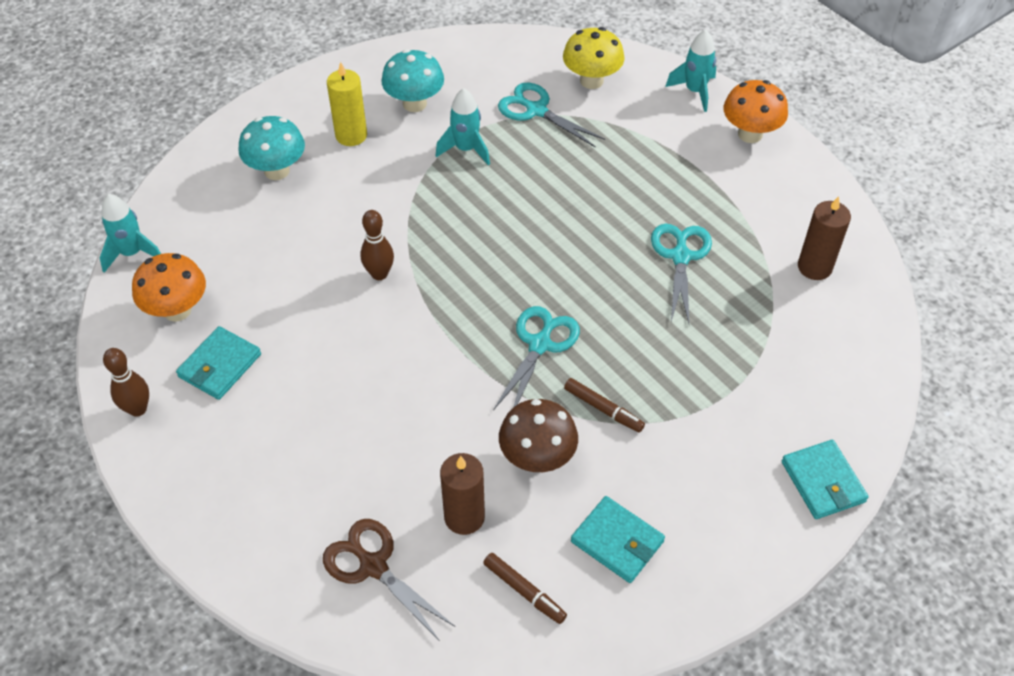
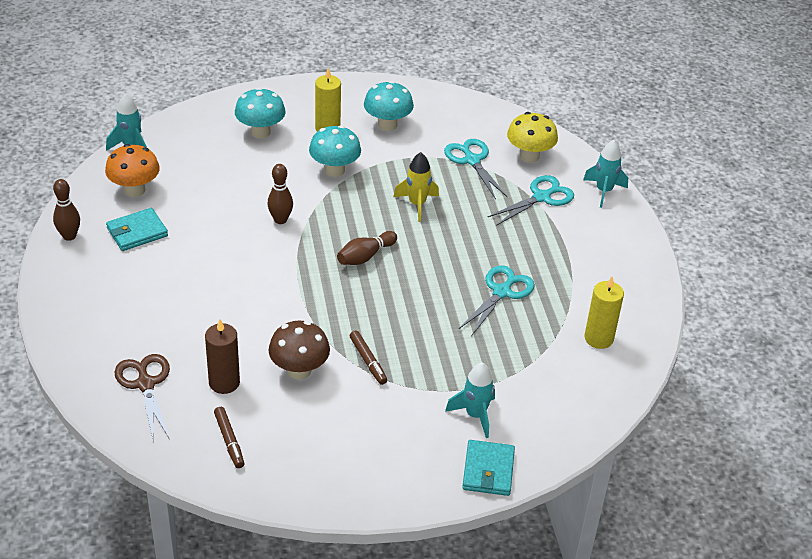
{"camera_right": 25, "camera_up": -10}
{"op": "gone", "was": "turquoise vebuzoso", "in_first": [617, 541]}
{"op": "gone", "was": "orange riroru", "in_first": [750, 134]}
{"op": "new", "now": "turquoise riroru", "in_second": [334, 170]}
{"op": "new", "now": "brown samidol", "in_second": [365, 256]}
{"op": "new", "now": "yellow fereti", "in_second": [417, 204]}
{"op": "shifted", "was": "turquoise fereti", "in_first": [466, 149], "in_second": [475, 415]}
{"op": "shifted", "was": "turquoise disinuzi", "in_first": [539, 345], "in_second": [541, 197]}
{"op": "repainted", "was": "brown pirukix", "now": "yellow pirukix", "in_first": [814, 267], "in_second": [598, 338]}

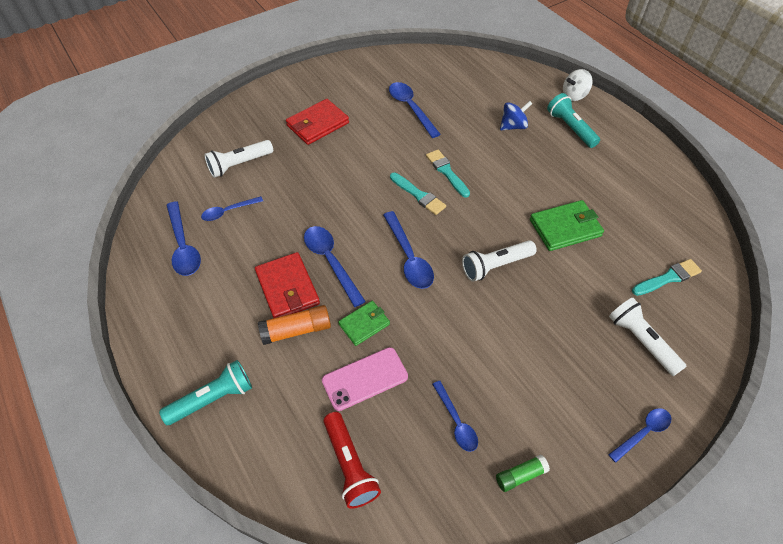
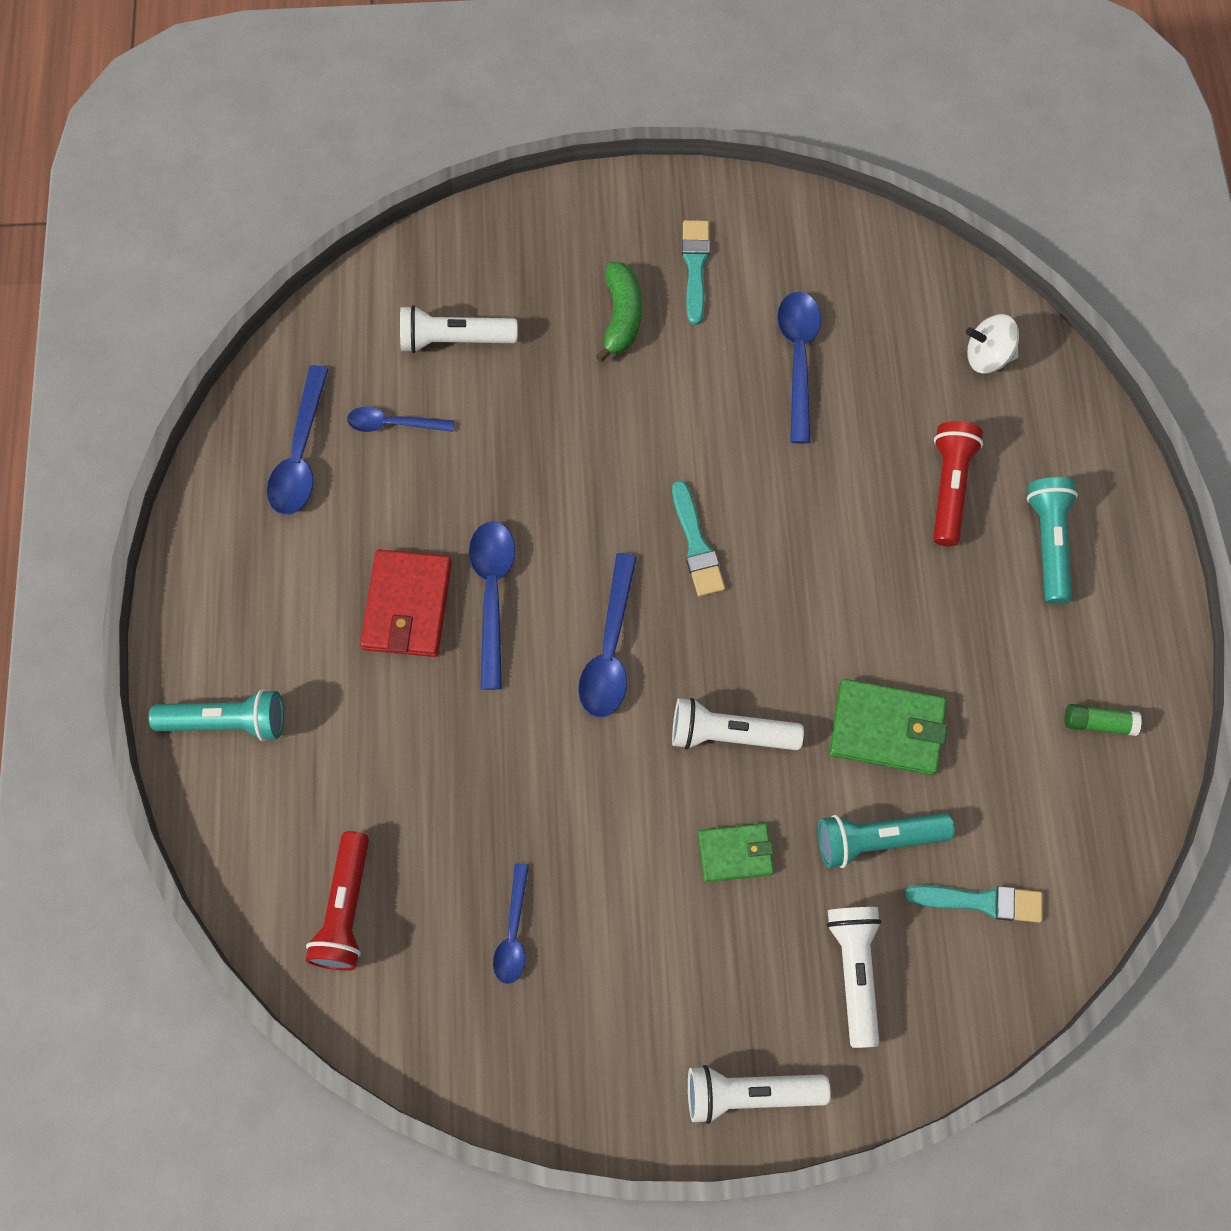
{"camera_right": 30, "camera_up": 15}
{"op": "gone", "was": "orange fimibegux", "in_first": [296, 330]}
{"op": "gone", "was": "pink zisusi", "in_first": [365, 378]}
{"op": "new", "now": "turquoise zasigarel", "in_second": [877, 840]}
{"op": "shifted", "was": "green vebuzoso", "in_first": [364, 324], "in_second": [735, 853]}
{"op": "shifted", "was": "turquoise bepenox", "in_first": [446, 172], "in_second": [695, 267]}
{"op": "shifted", "was": "green fimibegux", "in_first": [520, 475], "in_second": [1098, 723]}
{"op": "shifted", "was": "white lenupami", "in_first": [574, 95], "in_second": [987, 356]}
{"op": "swapped", "was": "red vebuzoso", "now": "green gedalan", "in_first": [317, 124], "in_second": [621, 316]}
{"op": "swapped", "was": "blue lenupami", "now": "red zasigarel", "in_first": [513, 126], "in_second": [949, 488]}
{"op": "swapped", "was": "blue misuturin", "now": "white zasigarel", "in_first": [643, 432], "in_second": [750, 1093]}

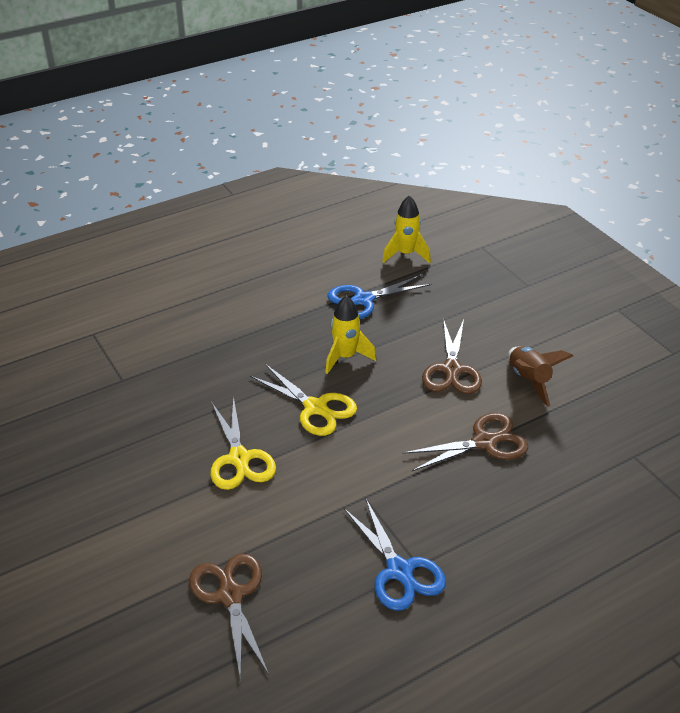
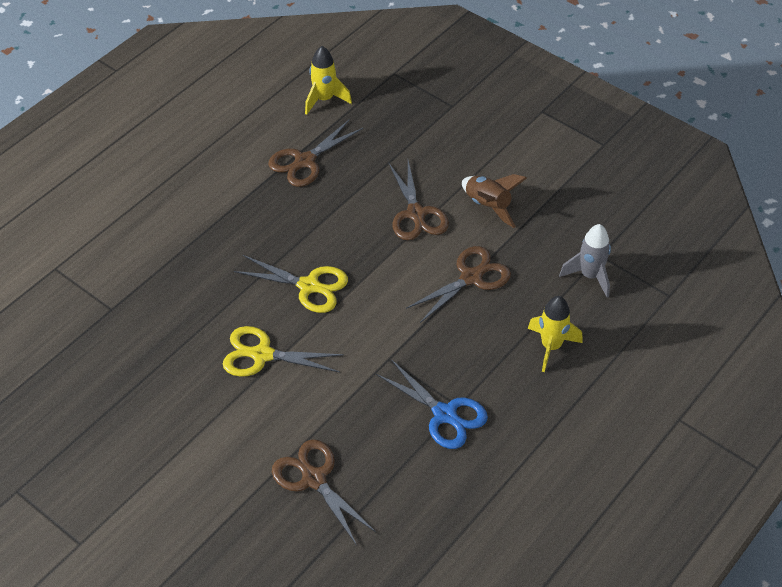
{"camera_right": -20, "camera_up": 10}
{"op": "new", "now": "grey fereti", "in_second": [590, 276]}
{"op": "shifted", "was": "yellow fereti", "in_first": [345, 357], "in_second": [551, 347]}
{"op": "repainted", "was": "blue disinuzi", "now": "brown disinuzi", "in_first": [363, 300], "in_second": [305, 161]}
{"op": "rotated", "was": "yellow disinuzi", "in_first": [239, 458], "in_second": [262, 355], "clockwise": 135}

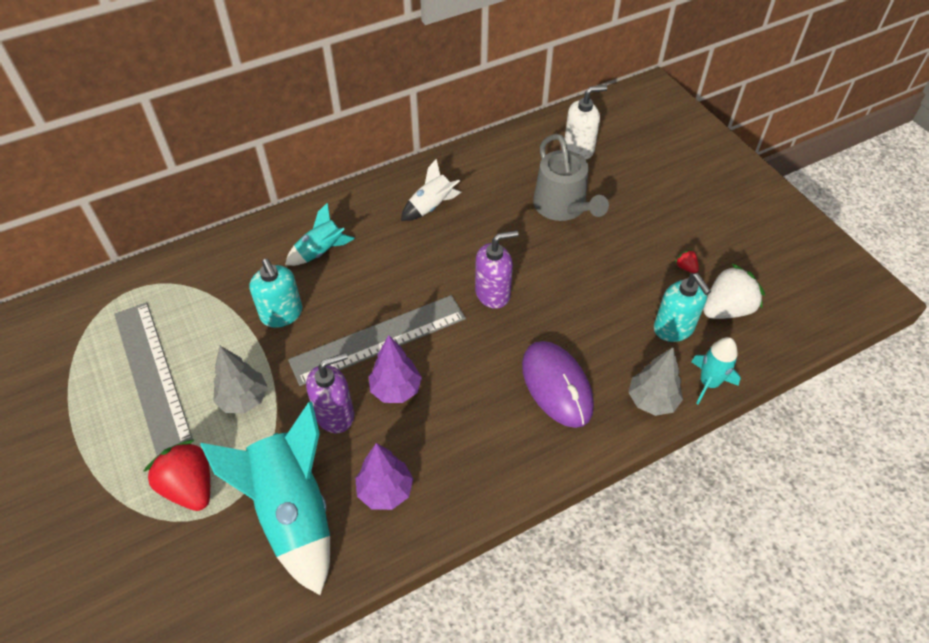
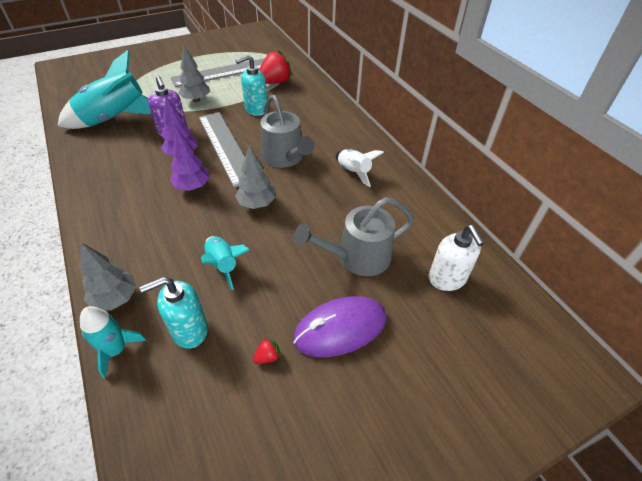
{"camera_right": 90, "camera_up": -5}
{"op": "gone", "was": "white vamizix", "in_first": [726, 309]}
{"op": "new", "now": "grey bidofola", "in_second": [284, 157]}
{"op": "shifted", "was": "red vamizix", "in_first": [190, 487], "in_second": [275, 82]}
{"op": "shifted", "was": "turquoise fereti", "in_first": [321, 252], "in_second": [223, 265]}
{"op": "shifted", "was": "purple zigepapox", "in_first": [385, 491], "in_second": [192, 187]}
{"op": "shifted", "was": "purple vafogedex", "in_first": [557, 385], "in_second": [340, 328]}
{"op": "swapped", "was": "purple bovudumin", "now": "grey zigepapox", "in_first": [493, 293], "in_second": [256, 204]}

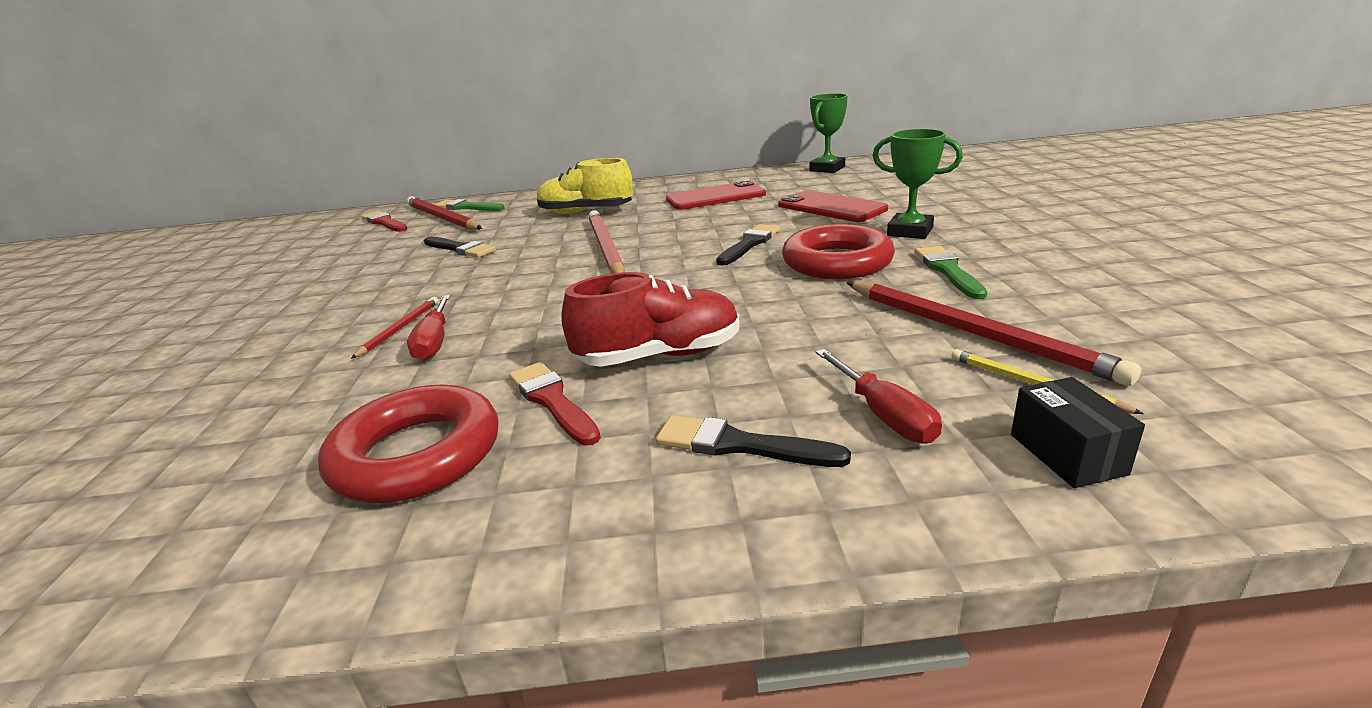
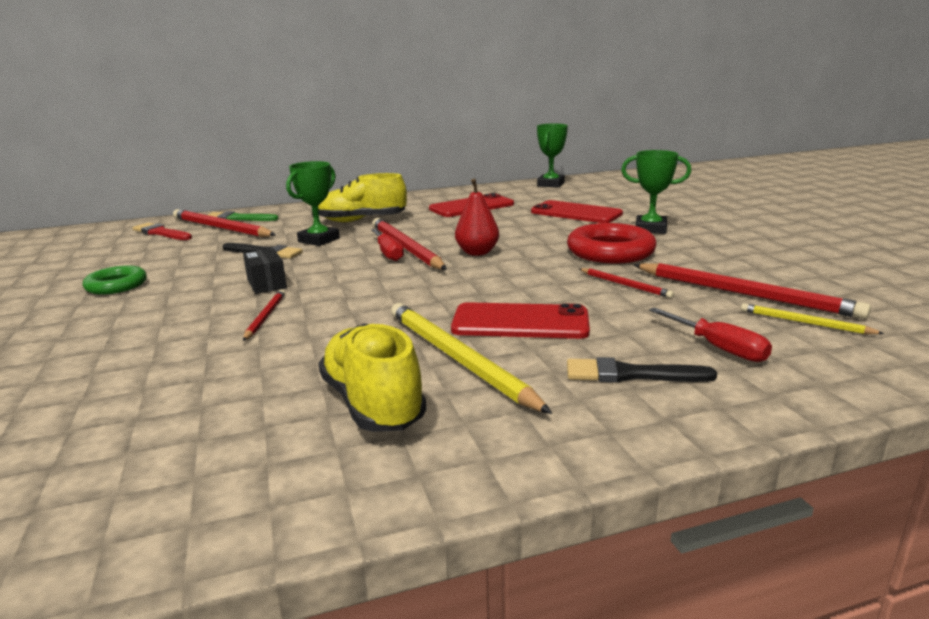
{"camera_right": -15, "camera_up": -5}
{"op": "gone", "was": "black bepenox", "in_first": [749, 244]}
{"op": "gone", "was": "green bepenox", "in_first": [948, 271]}
{"op": "new", "now": "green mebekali", "in_second": [116, 285]}
{"op": "new", "now": "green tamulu", "in_second": [319, 240]}
{"op": "new", "now": "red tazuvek", "in_second": [477, 252]}
{"op": "new", "now": "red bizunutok", "in_second": [625, 285]}
{"op": "shifted", "was": "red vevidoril", "in_first": [434, 341], "in_second": [388, 253]}
{"op": "shifted", "was": "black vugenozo", "in_first": [1067, 454], "in_second": [267, 284]}
{"op": "swapped", "was": "red mebekali", "now": "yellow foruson", "in_first": [417, 454], "in_second": [372, 404]}
{"op": "swapped", "was": "red bepenox", "now": "yellow bizunutok", "in_first": [552, 401], "in_second": [457, 358]}
{"op": "swapped", "was": "red foruson", "now": "red zisusi", "in_first": [659, 356], "in_second": [520, 322]}

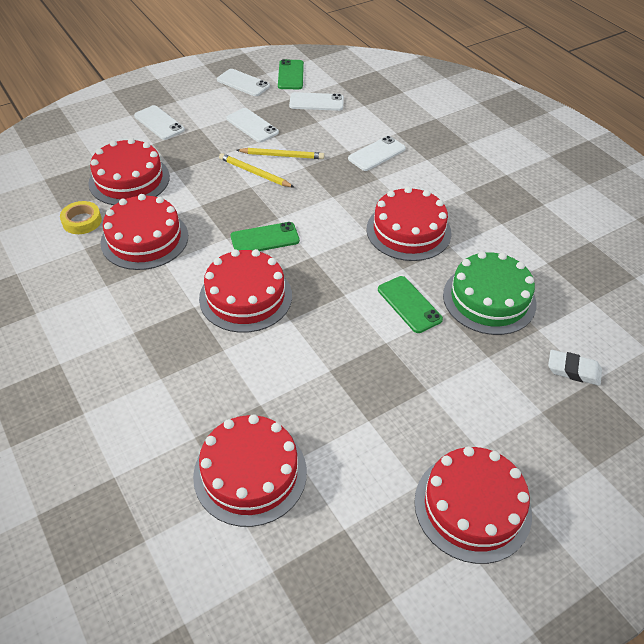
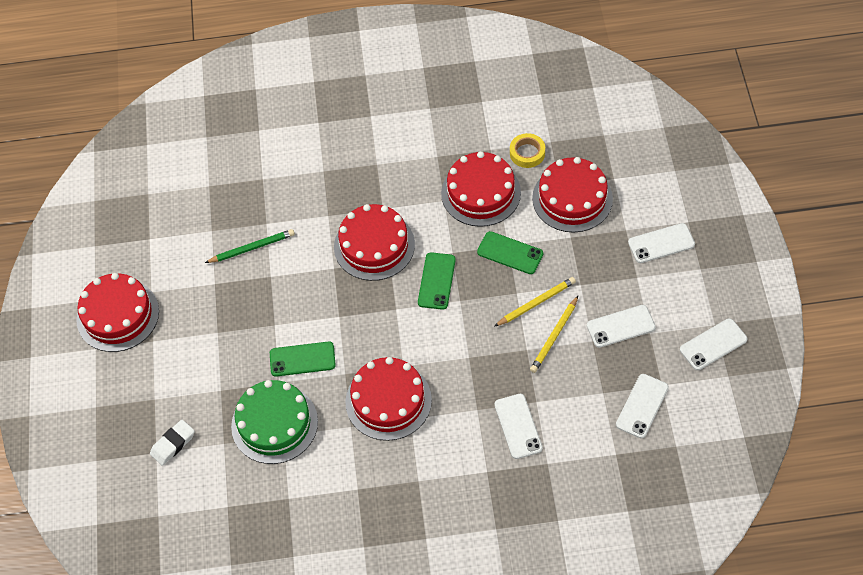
{"camera_right": 120, "camera_up": 10}
{"op": "gone", "was": "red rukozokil", "in_first": [250, 473]}
{"op": "new", "now": "green bizunutok", "in_second": [252, 248]}
{"op": "shifted", "was": "green zisusi", "in_first": [291, 75], "in_second": [510, 253]}

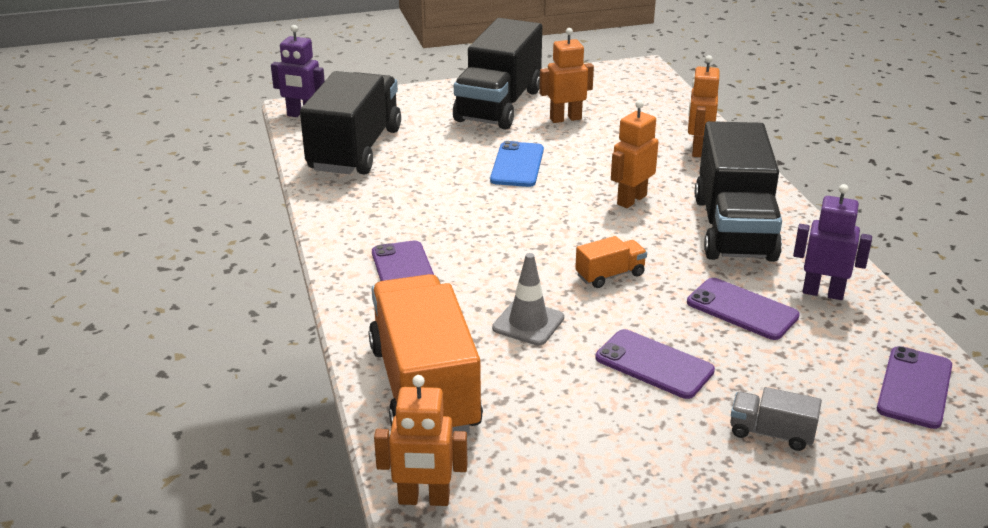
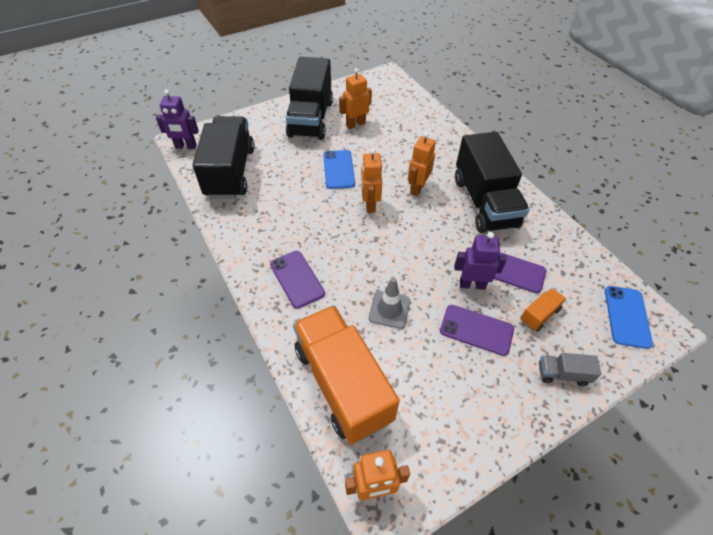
{"camera_right": -15, "camera_up": 20}
{"op": "shifted", "was": "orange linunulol", "in_first": [610, 275], "in_second": [539, 315]}
{"op": "shifted", "was": "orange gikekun", "in_first": [698, 150], "in_second": [369, 205]}
{"op": "shifted", "was": "purple gikekun", "in_first": [822, 293], "in_second": [472, 284]}
{"op": "repainted", "was": "purple zisusi", "now": "blue zisusi", "in_first": [914, 387], "in_second": [627, 316]}

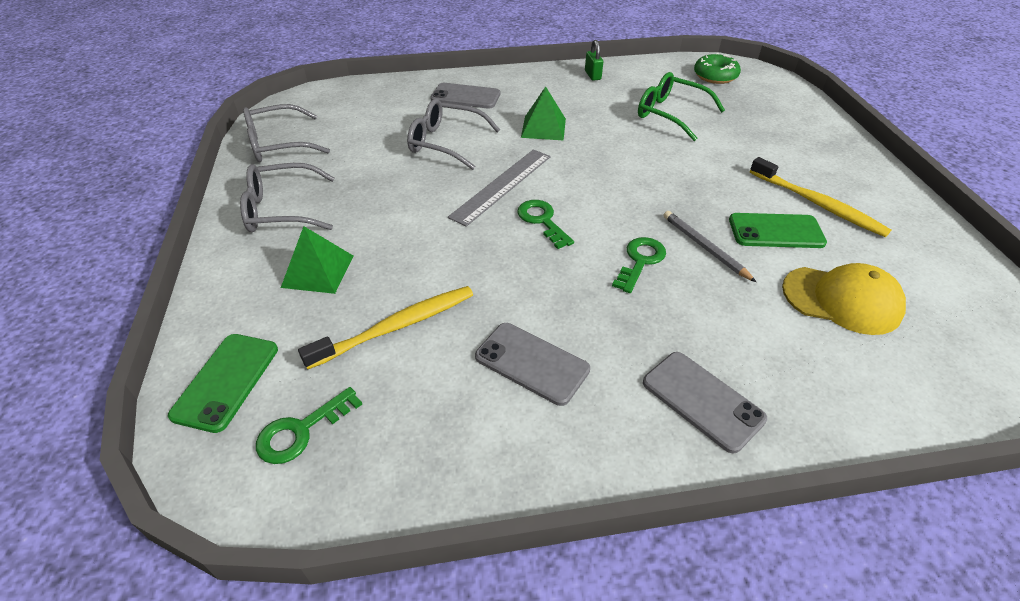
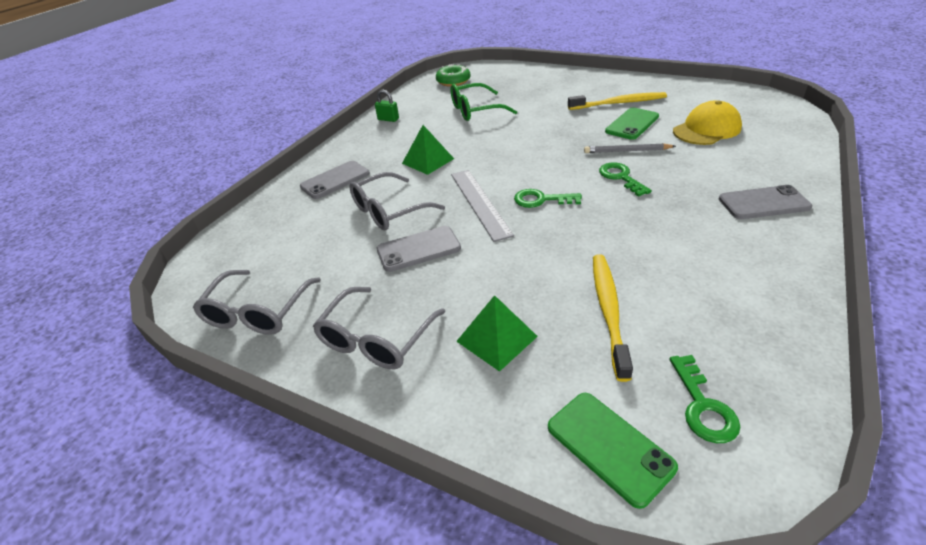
{"camera_right": -50, "camera_up": -5}
{"op": "shifted", "was": "grey zisusi", "in_first": [531, 363], "in_second": [418, 249]}

